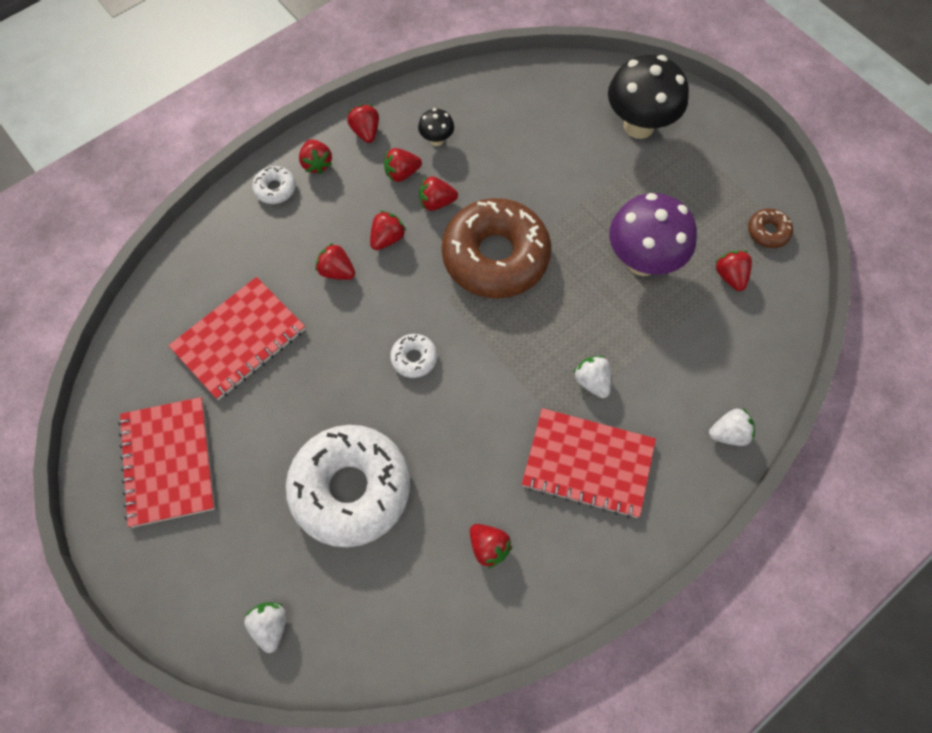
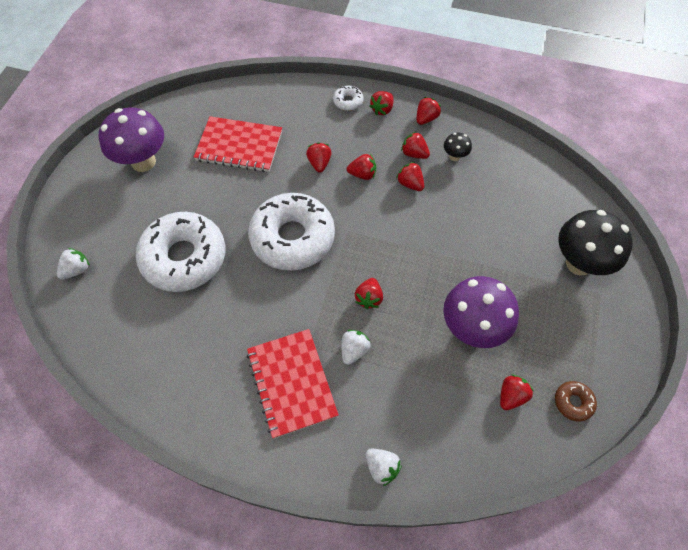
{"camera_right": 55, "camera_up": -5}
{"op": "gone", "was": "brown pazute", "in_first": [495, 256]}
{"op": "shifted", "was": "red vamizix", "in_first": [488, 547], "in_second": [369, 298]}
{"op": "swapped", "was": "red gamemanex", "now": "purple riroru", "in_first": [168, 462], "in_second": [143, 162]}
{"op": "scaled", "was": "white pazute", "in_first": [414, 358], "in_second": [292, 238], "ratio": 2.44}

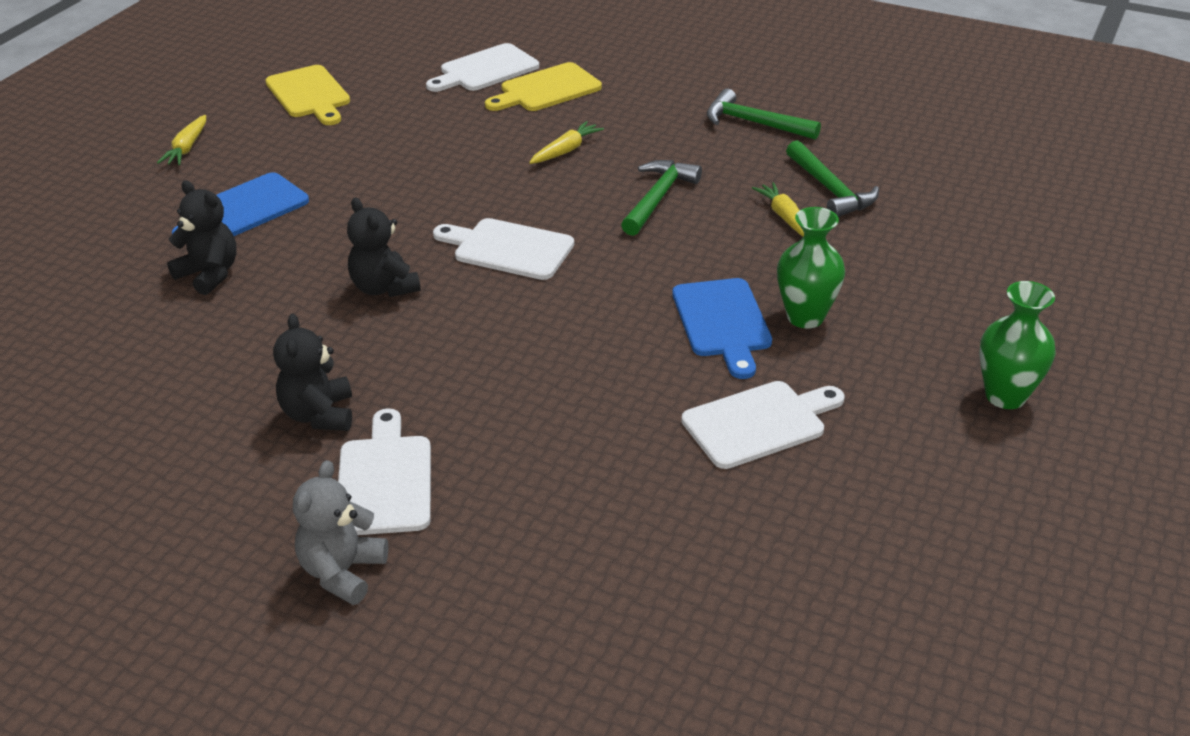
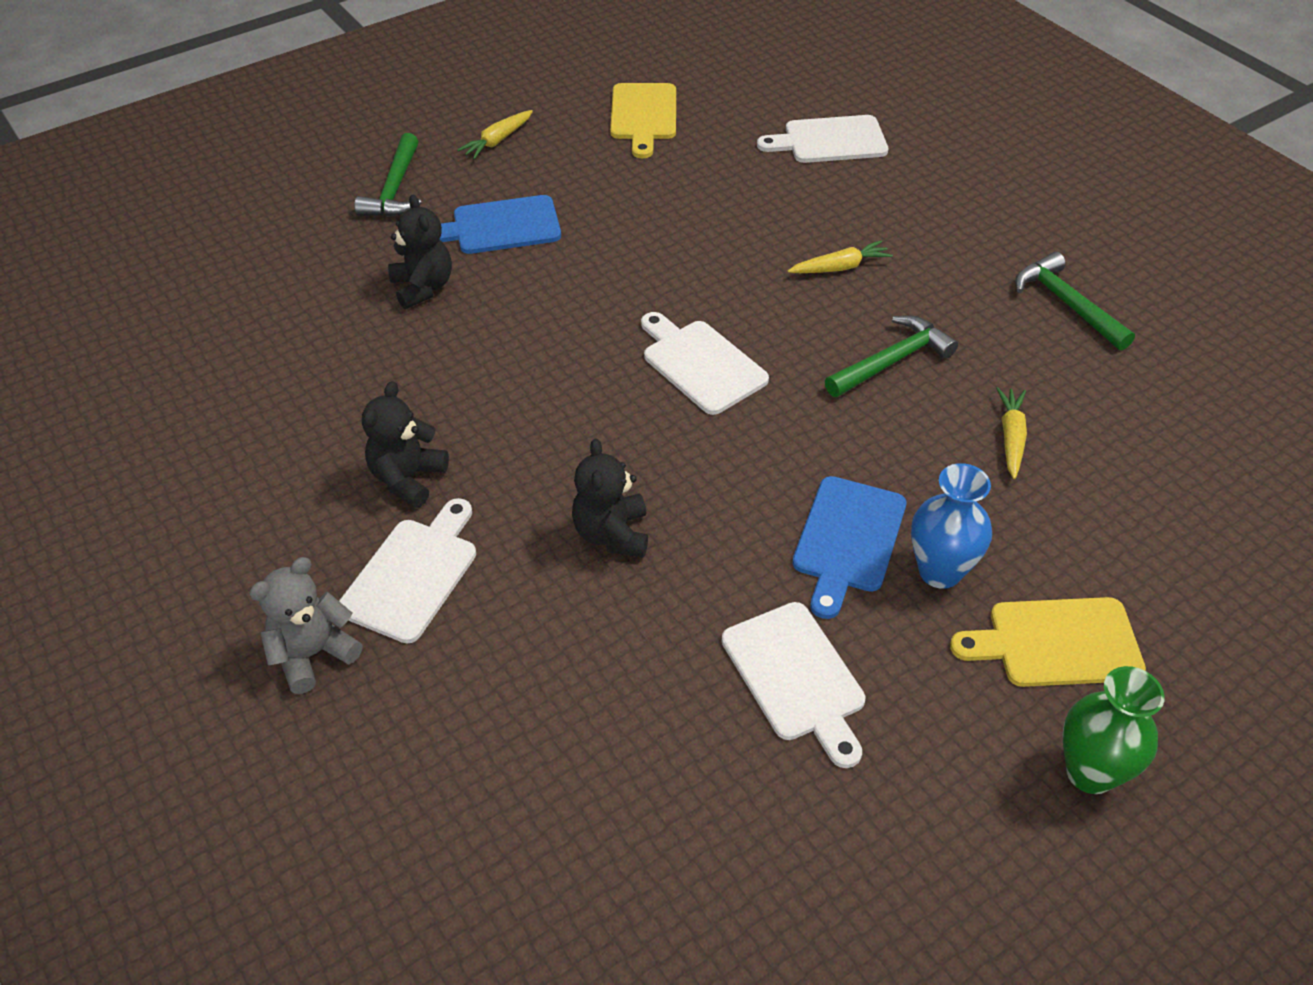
{"camera_right": 30, "camera_up": 10}
{"op": "shifted", "was": "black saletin", "in_first": [384, 288], "in_second": [612, 534]}
{"op": "shifted", "was": "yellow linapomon", "in_first": [546, 89], "in_second": [1056, 643]}
{"op": "shifted", "was": "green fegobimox", "in_first": [830, 189], "in_second": [395, 189]}
{"op": "repainted", "was": "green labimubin", "now": "blue labimubin", "in_first": [805, 317], "in_second": [940, 571]}
{"op": "rotated", "was": "white linapomon", "in_first": [759, 423], "in_second": [796, 677], "clockwise": 60}

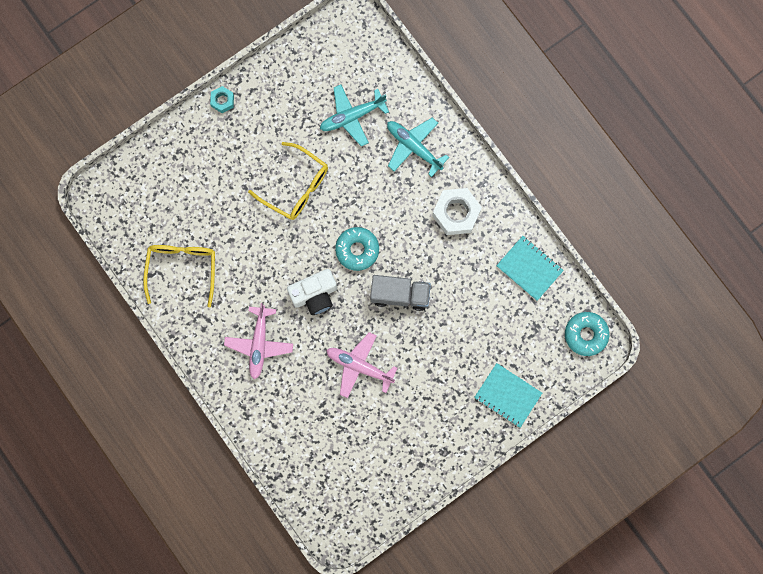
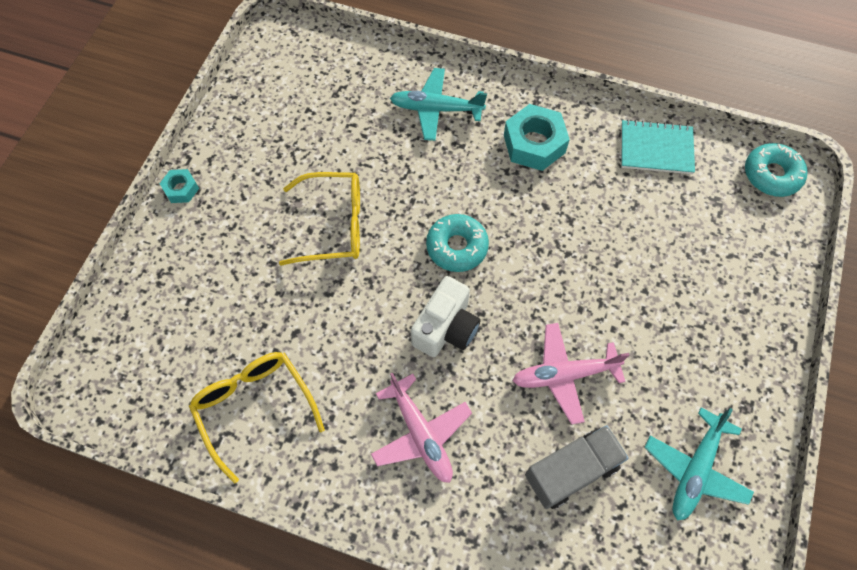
{"camera_right": -35, "camera_up": -15}
{"op": "gone", "was": "turquoise gamemanex", "in_first": [507, 395]}
{"op": "shifted", "was": "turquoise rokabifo", "in_first": [352, 116], "in_second": [695, 469]}
{"op": "shifted", "was": "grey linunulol", "in_first": [400, 294], "in_second": [571, 471]}
{"op": "repainted", "was": "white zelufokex", "now": "turquoise zelufokex", "in_first": [456, 213], "in_second": [534, 144]}

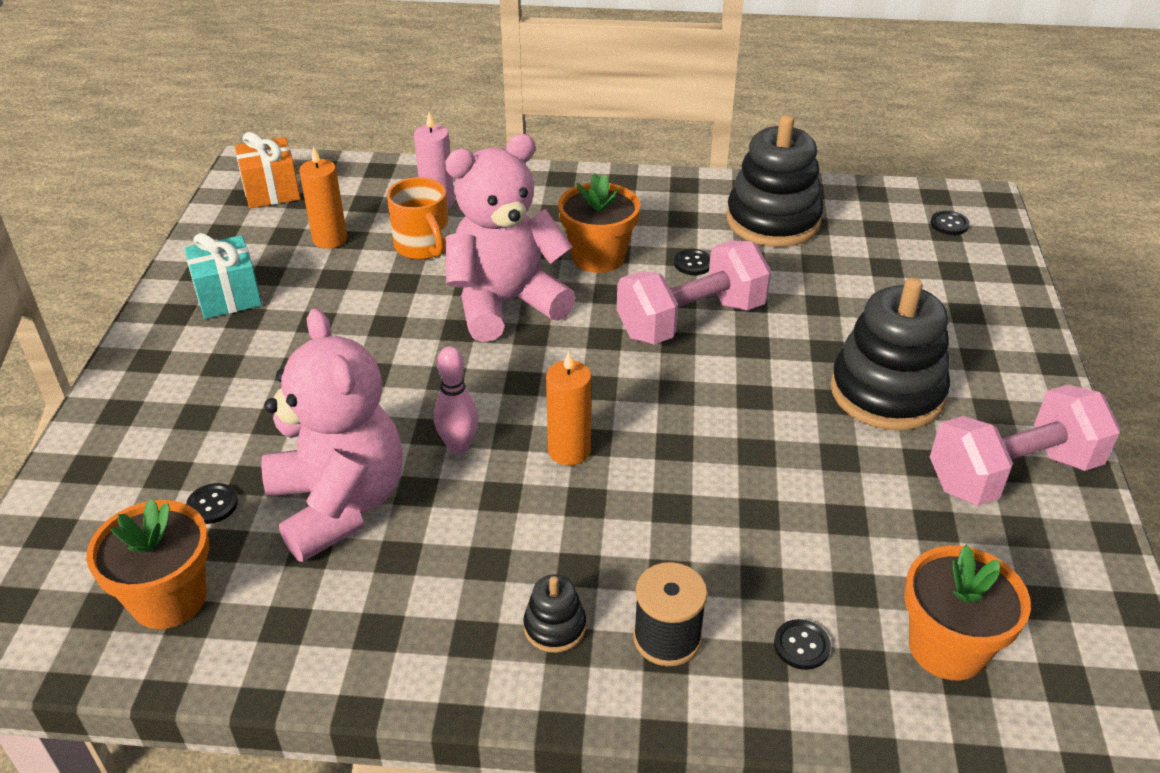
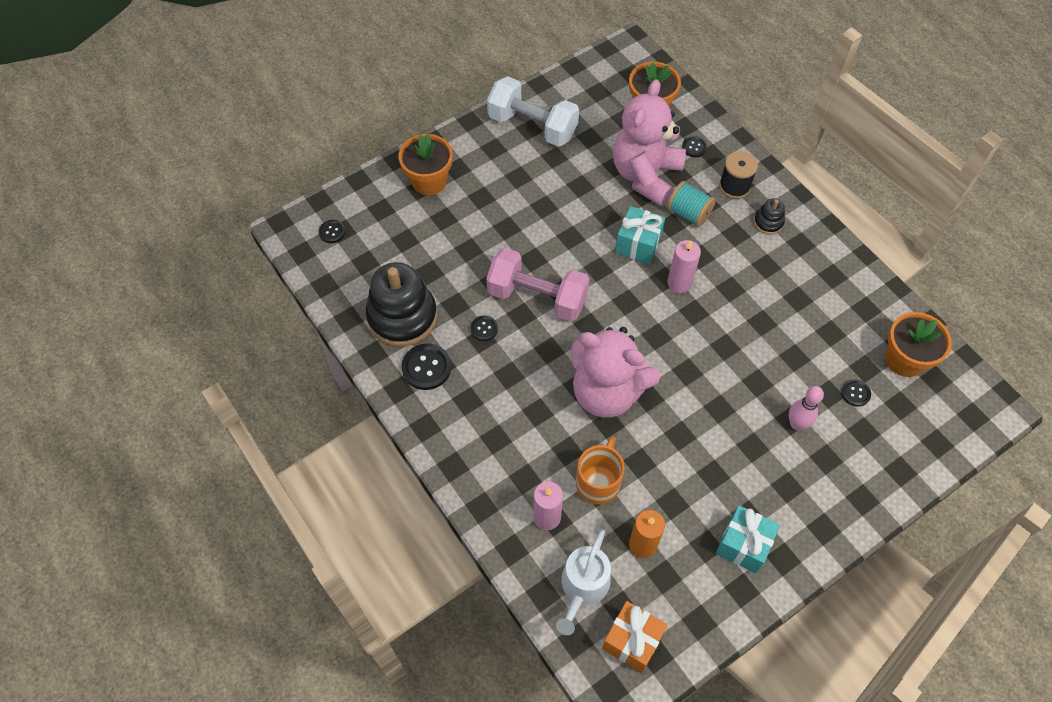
{"camera_right": -130, "camera_up": 20}
{"op": "gone", "was": "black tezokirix", "in_first": [887, 392]}
{"op": "new", "now": "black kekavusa", "in_second": [426, 367]}
{"op": "new", "now": "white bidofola", "in_second": [583, 586]}
{"op": "new", "now": "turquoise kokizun", "in_second": [638, 244]}
{"op": "new", "now": "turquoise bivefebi", "in_second": [688, 213]}
{"op": "shifted", "was": "pink saletin", "in_first": [339, 504], "in_second": [645, 175]}
{"op": "shifted", "was": "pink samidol", "in_first": [458, 446], "in_second": [797, 424]}
{"op": "shifted", "was": "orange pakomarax", "in_first": [598, 257], "in_second": [429, 181]}
{"op": "repainted", "was": "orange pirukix", "now": "pink pirukix", "in_first": [569, 451], "in_second": [679, 283]}
{"op": "repainted", "was": "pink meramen", "now": "white meramen", "in_first": [1012, 473], "in_second": [532, 126]}

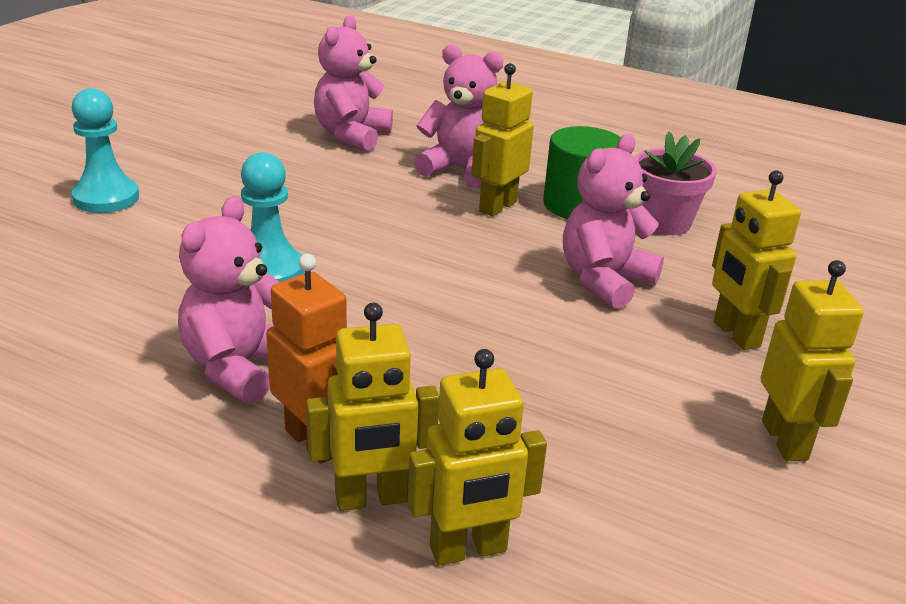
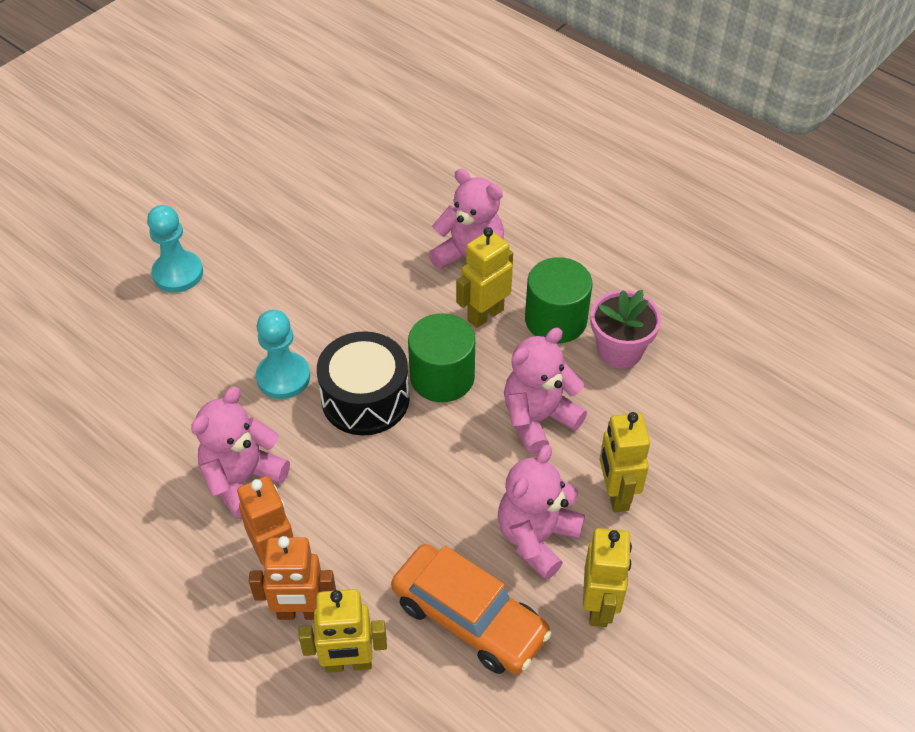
{"camera_right": 15, "camera_up": 20}
{"op": "new", "now": "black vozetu", "in_second": [365, 399]}
{"op": "new", "now": "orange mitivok", "in_second": [469, 618]}
{"op": "new", "now": "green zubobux", "in_second": [442, 377]}
{"op": "shifted", "was": "pink saletin", "in_first": [352, 136], "in_second": [536, 538]}
{"op": "repainted", "was": "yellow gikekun", "now": "orange gikekun", "in_first": [371, 499], "in_second": [300, 612]}

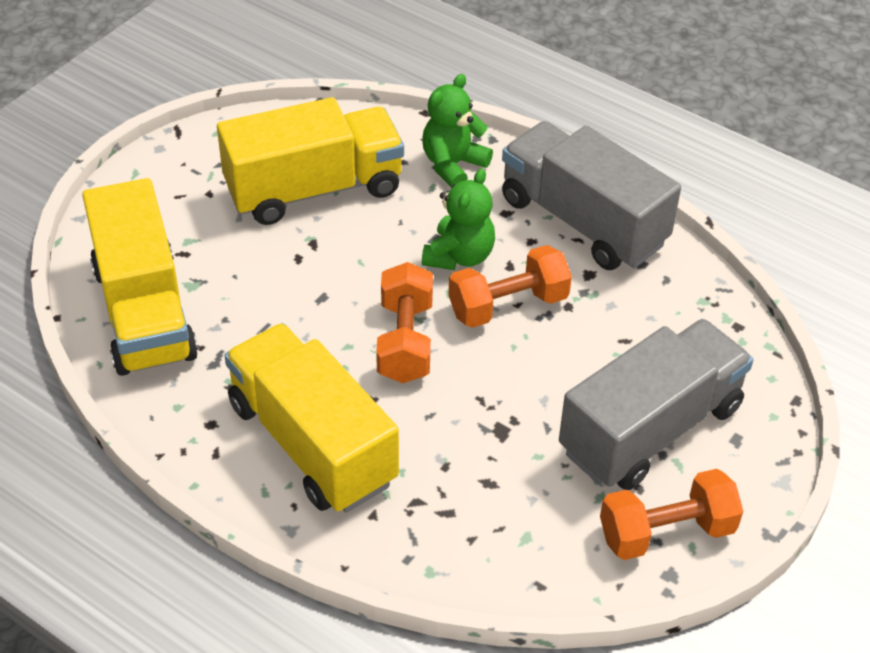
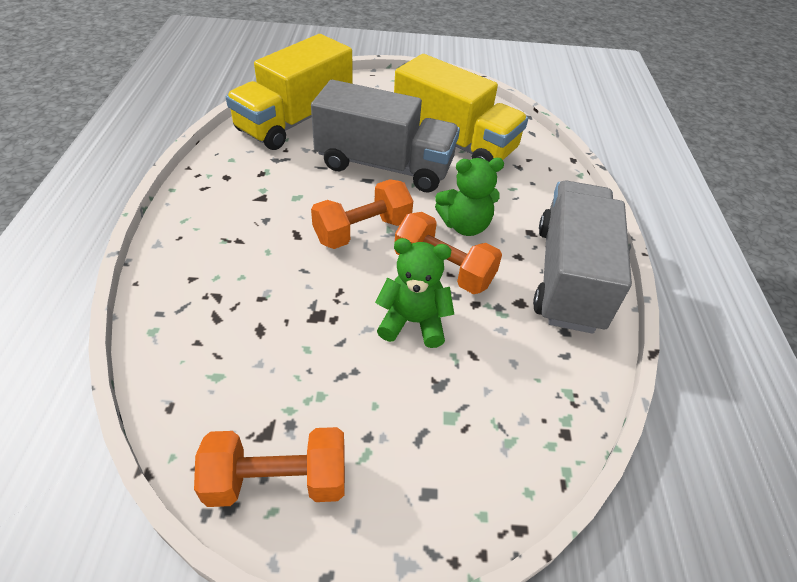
{"camera_right": 55, "camera_up": 0}
{"op": "gone", "was": "yellow linunulol", "in_first": [312, 443]}
{"op": "shifted", "was": "green saletin", "in_first": [453, 165], "in_second": [413, 322]}
{"op": "shifted", "was": "grey linunulol", "in_first": [650, 429], "in_second": [384, 165]}
{"op": "rotated", "was": "orange meramen", "in_first": [666, 532], "in_second": [277, 480], "clockwise": -45}

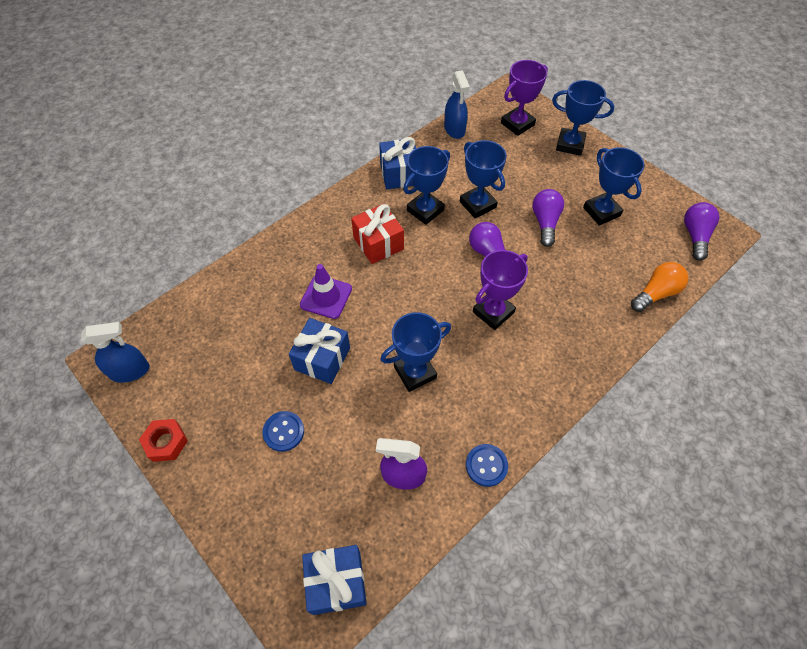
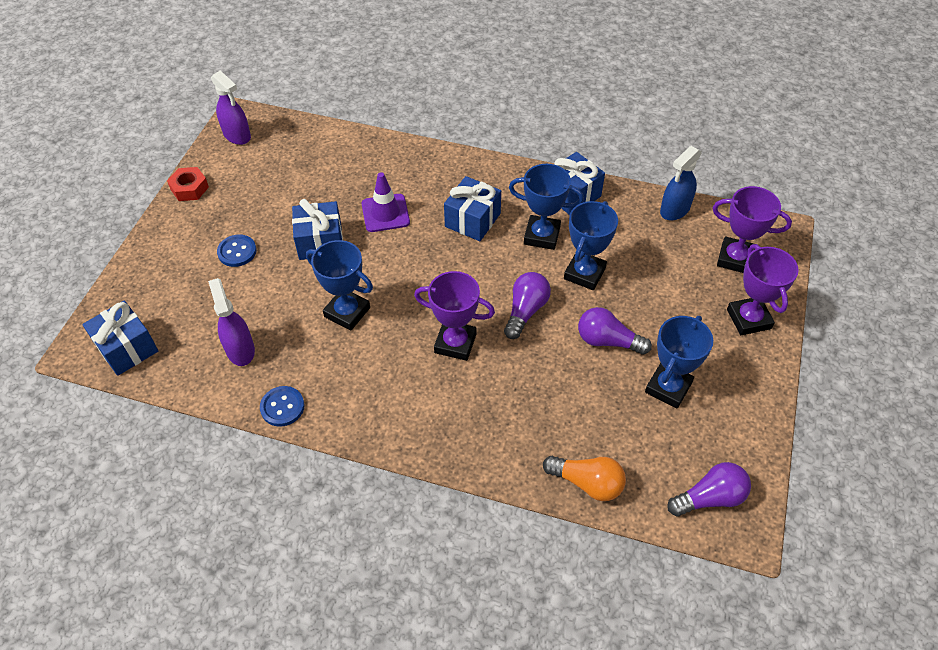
{"camera_right": 60, "camera_up": -5}
{"op": "repainted", "was": "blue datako", "now": "purple datako", "in_first": [130, 371], "in_second": [237, 135]}
{"op": "repainted", "was": "red kokizun", "now": "blue kokizun", "in_first": [378, 243], "in_second": [472, 220]}
{"op": "repainted", "was": "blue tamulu", "now": "purple tamulu", "in_first": [570, 144], "in_second": [748, 319]}
{"op": "rotated", "was": "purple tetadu", "in_first": [545, 222], "in_second": [607, 341], "clockwise": -135}

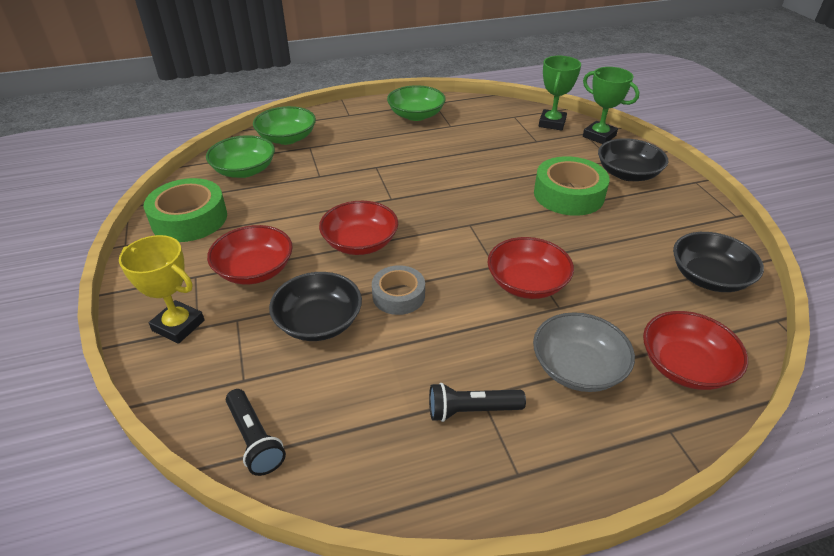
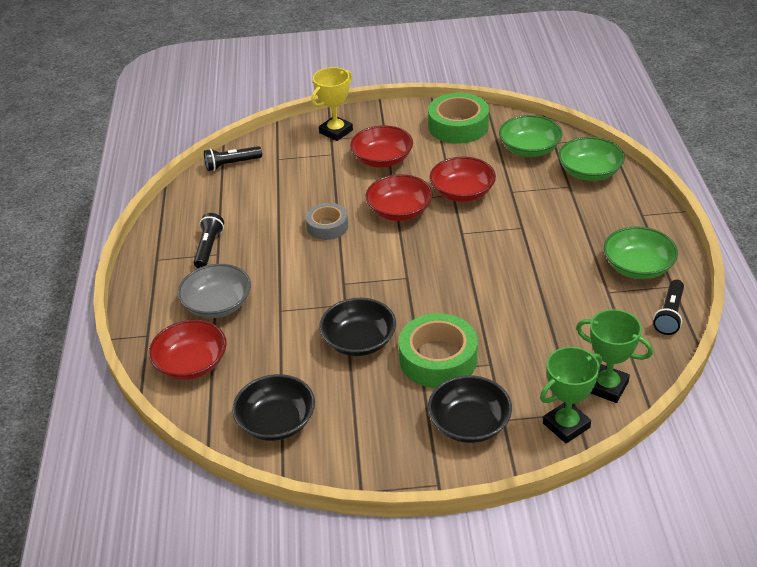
{"camera_right": 105, "camera_up": 0}
{"op": "new", "now": "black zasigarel", "in_second": [669, 314]}
{"op": "shifted", "was": "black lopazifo", "in_first": [319, 322], "in_second": [359, 341]}
{"op": "shifted", "was": "red lopazifo", "in_first": [527, 283], "in_second": [462, 192]}

